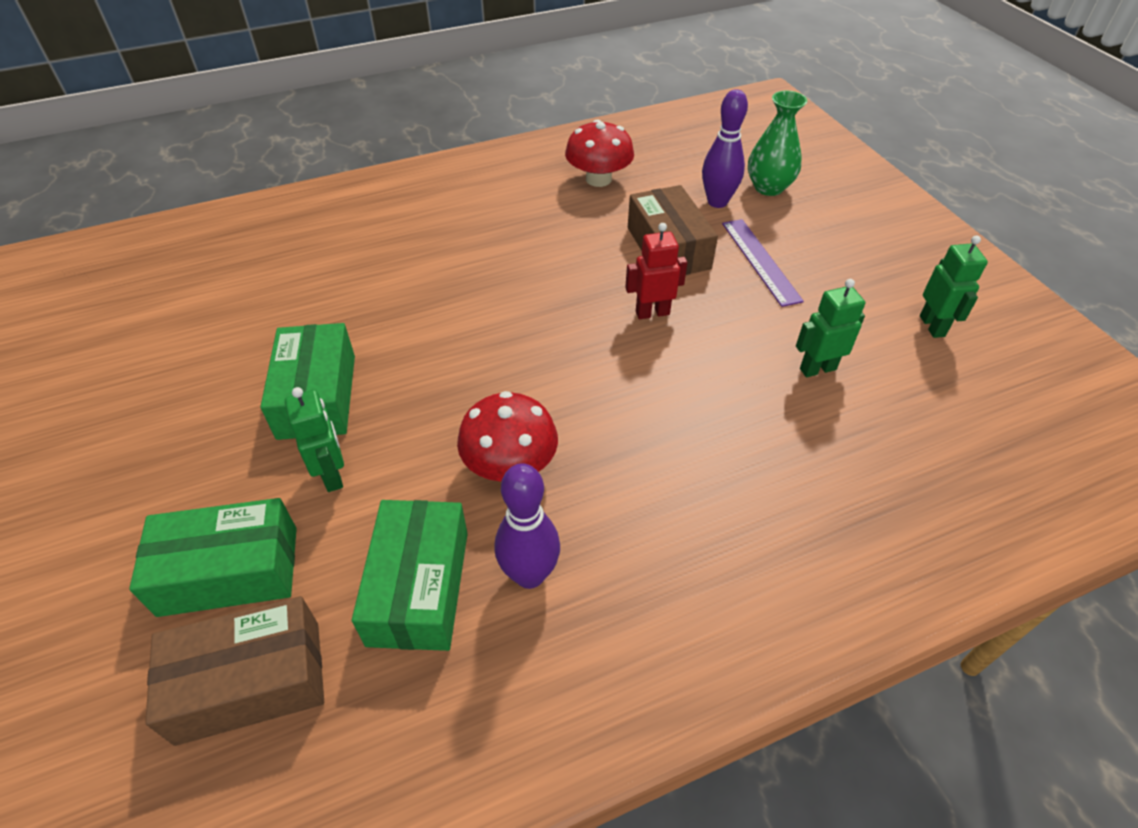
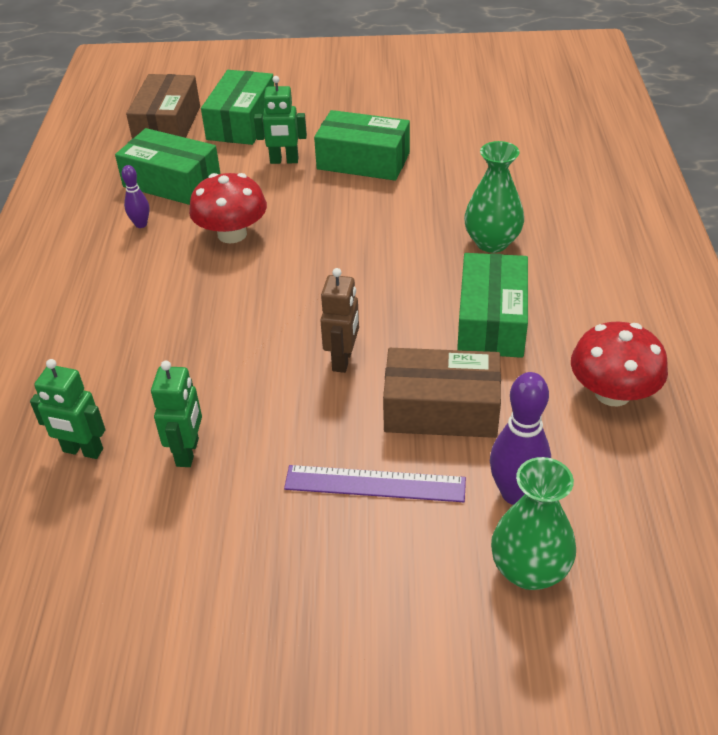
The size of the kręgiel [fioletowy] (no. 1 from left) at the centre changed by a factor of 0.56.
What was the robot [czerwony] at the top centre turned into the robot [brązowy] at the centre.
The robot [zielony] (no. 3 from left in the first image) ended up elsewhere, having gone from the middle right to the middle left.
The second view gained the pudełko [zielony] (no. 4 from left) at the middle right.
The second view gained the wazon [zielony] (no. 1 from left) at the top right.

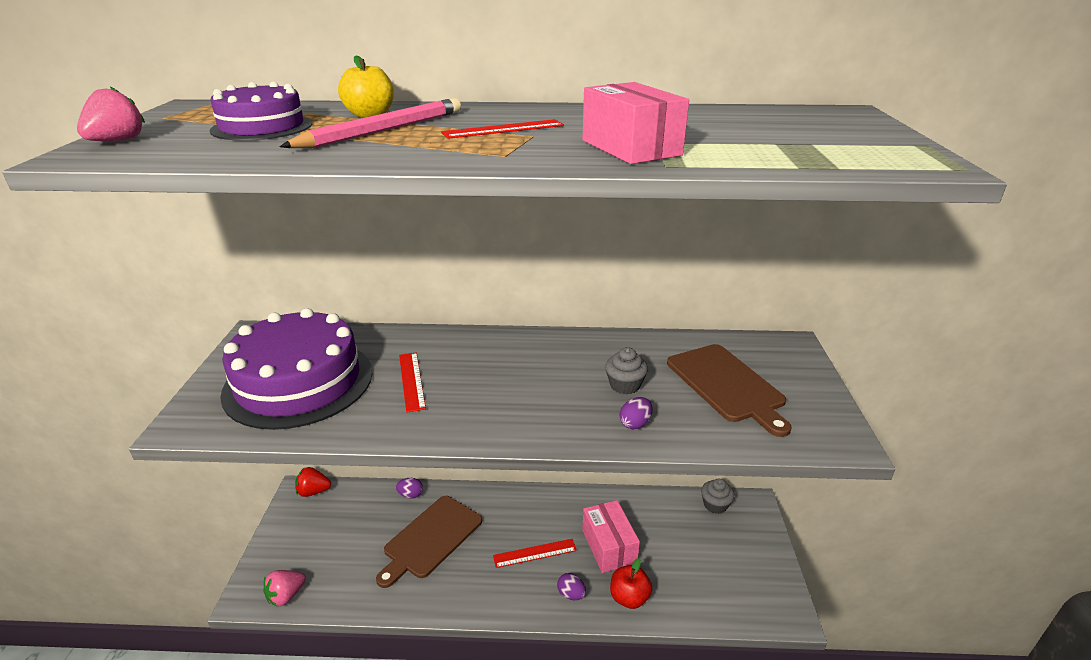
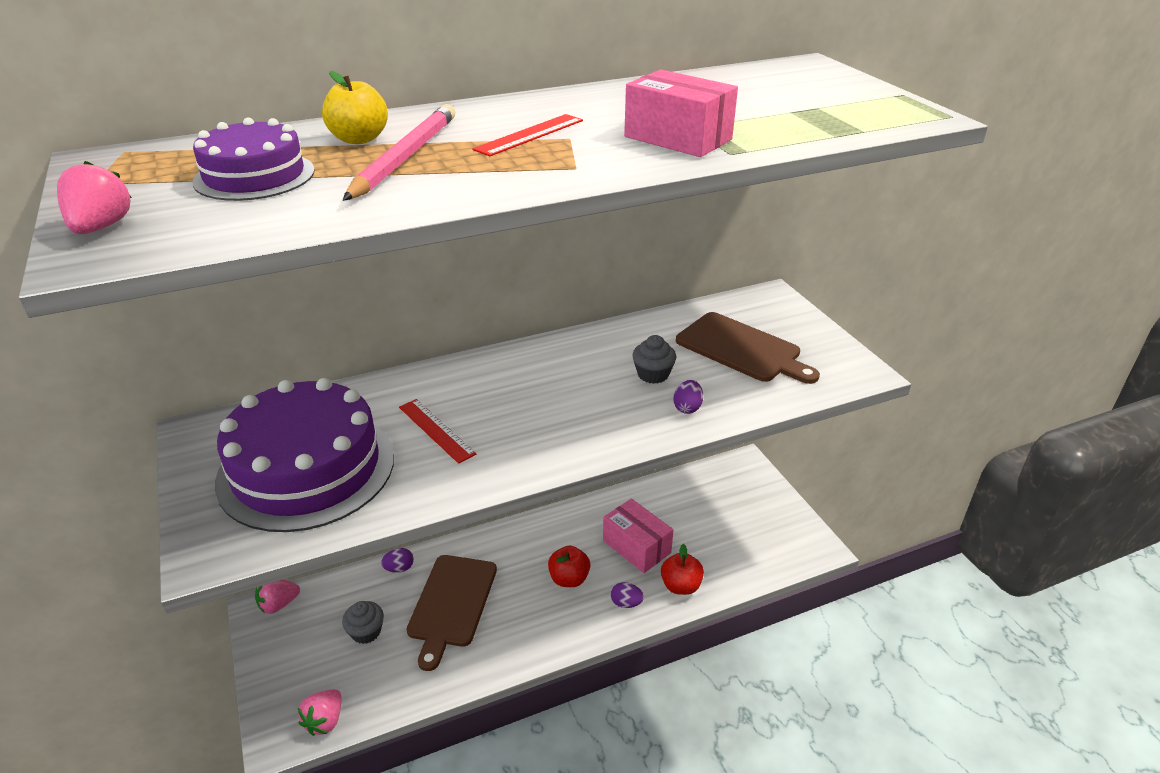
What was the truskawka [czerwony] at the bottom left turned into the truskawka [różowy] (no. 2 from left) at the bottom left.
Where the linijka [czerwony] (no. 3 from left) stood at the bottom centre, the jabłko [czerwony] (no. 1 from left) came to stand at the bottom centre.
The muffinka [szary] (no. 2 from left in the first image) ended up elsewhere, having gone from the bottom centre to the bottom left.

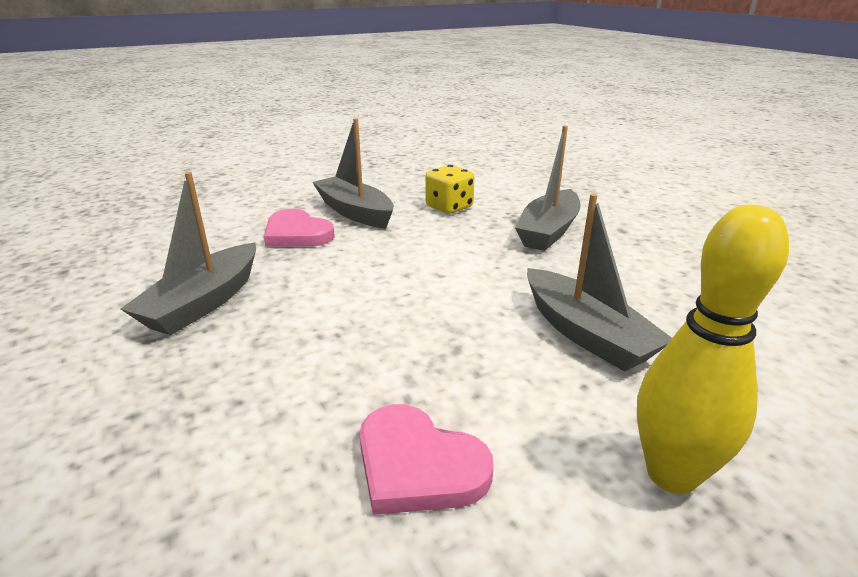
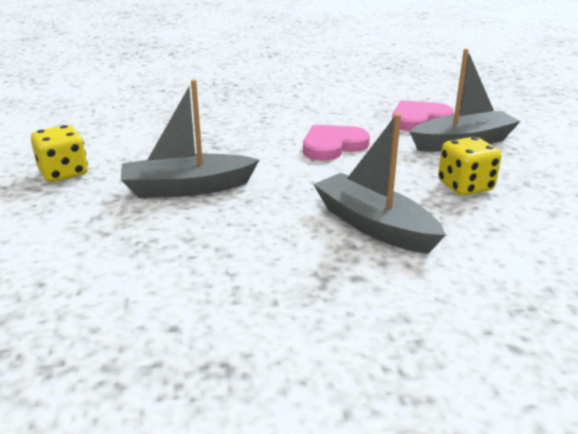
The second view lost the łódka [szary] (no. 1 from left) at the middle left.
The serce [różowy] (no. 2 from left in the first image) ended up elsewhere, having gone from the bottom centre to the top centre.
Where the kręgiel [żółty] stood at the middle right, the kostka do gry [żółty] (no. 1 from left) came to stand at the middle left.

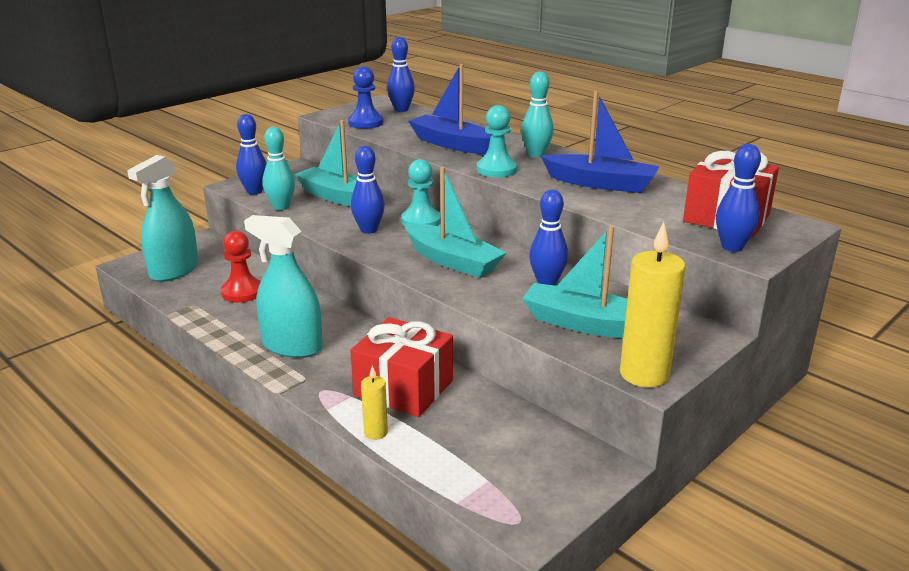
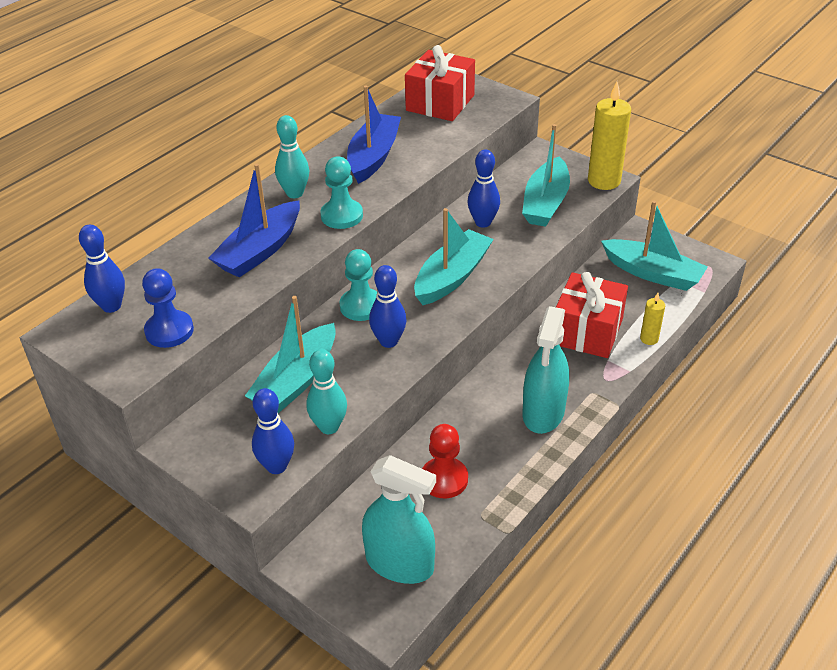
The second view lost the kręgiel [niebieski] (no. 5 from left) at the middle right.
The second view gained the łódka [turkusowy] (no. 4 from left) at the middle right.

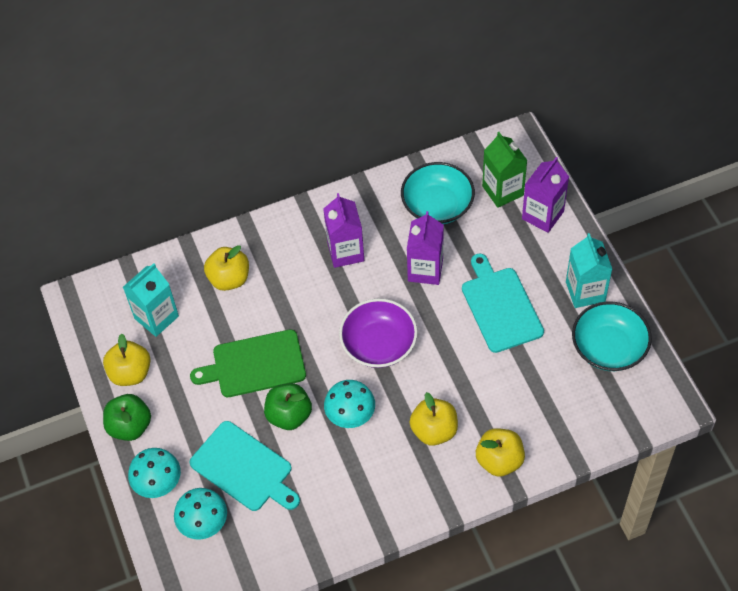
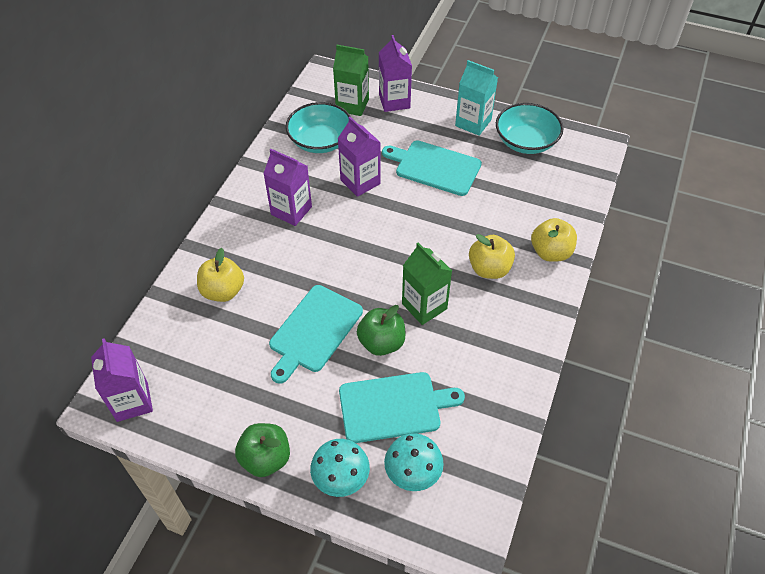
The second view lost the jabłko [żółty] (no. 1 from left) at the middle left.
The second view lost the karton mleka [turkusowy] (no. 1 from left) at the middle left.
What was the deska do krojenia [zielony] at the centre turned into the deska do krojenia [turkusowy] (no. 1 from left) at the centre.
Where the grzyb [turkusowy] (no. 3 from left) stood at the bottom centre, the karton mleka [zielony] (no. 2 from left) came to stand at the centre.
The second view lost the miska [fioletowy] at the centre.
The second view gained the karton mleka [fioletowy] (no. 1 from left) at the middle left.

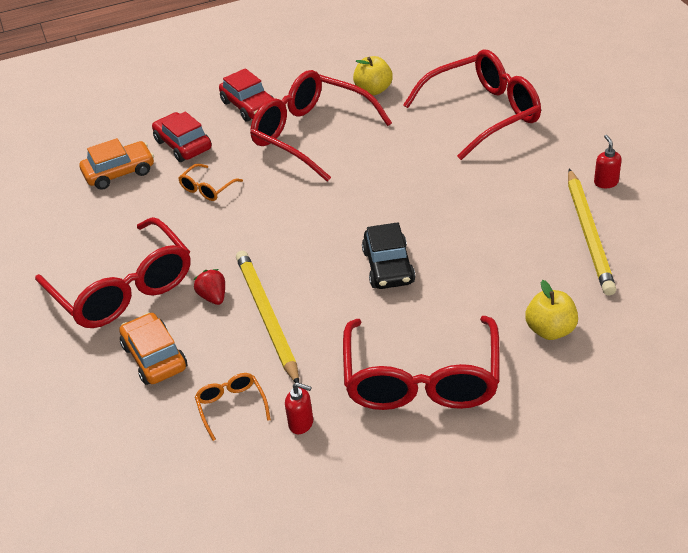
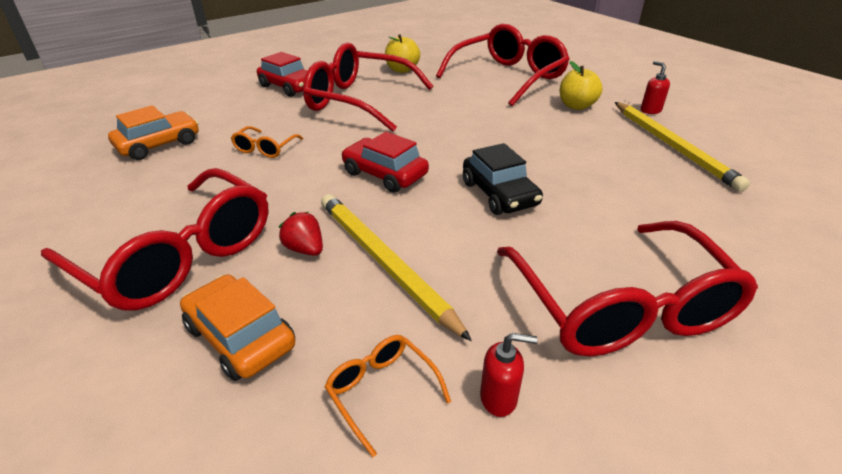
The samochód [czerwony] (no. 1 from left in the first image) ended up elsewhere, having gone from the top left to the centre.
The jabłko [żółty] (no. 2 from left) ended up elsewhere, having gone from the middle right to the top right.

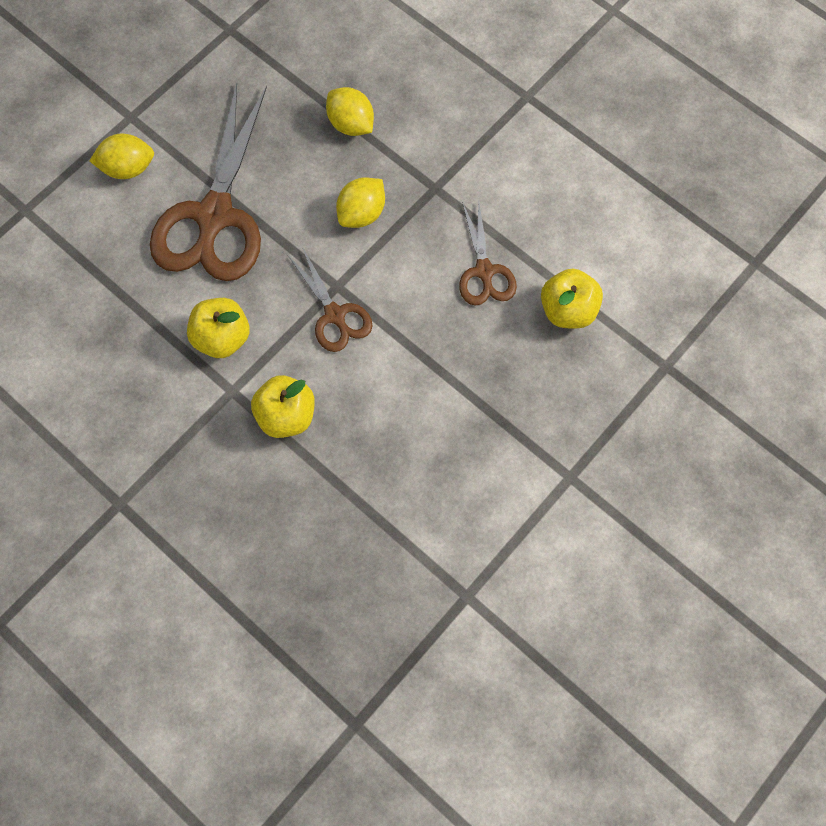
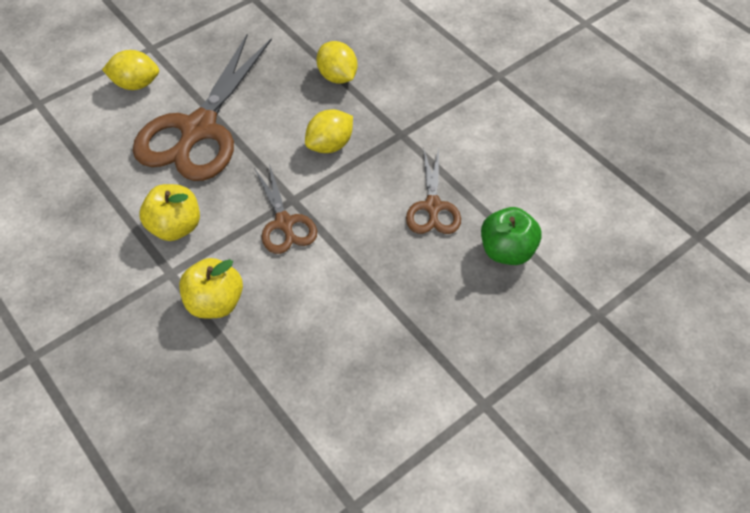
What was the jabłko [żółty] (no. 3 from left) at the middle right turned into the jabłko [zielony] at the middle right.

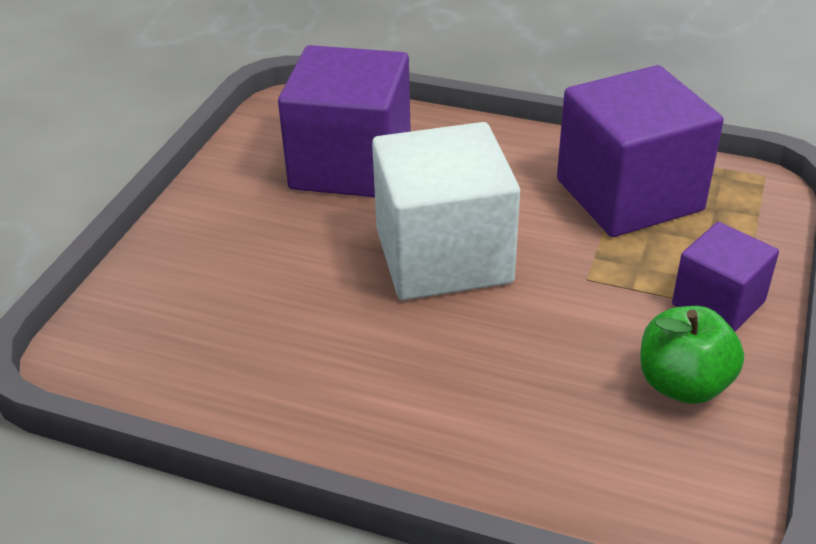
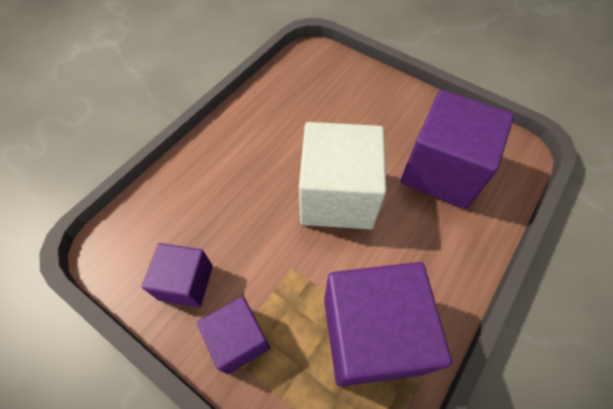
Where the jabłko [zielony] stood at the middle right, the sześcian [fioletowy] (no. 1 from left) came to stand at the bottom left.

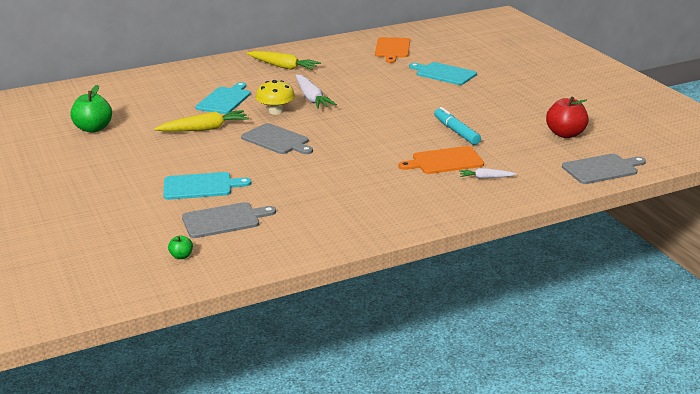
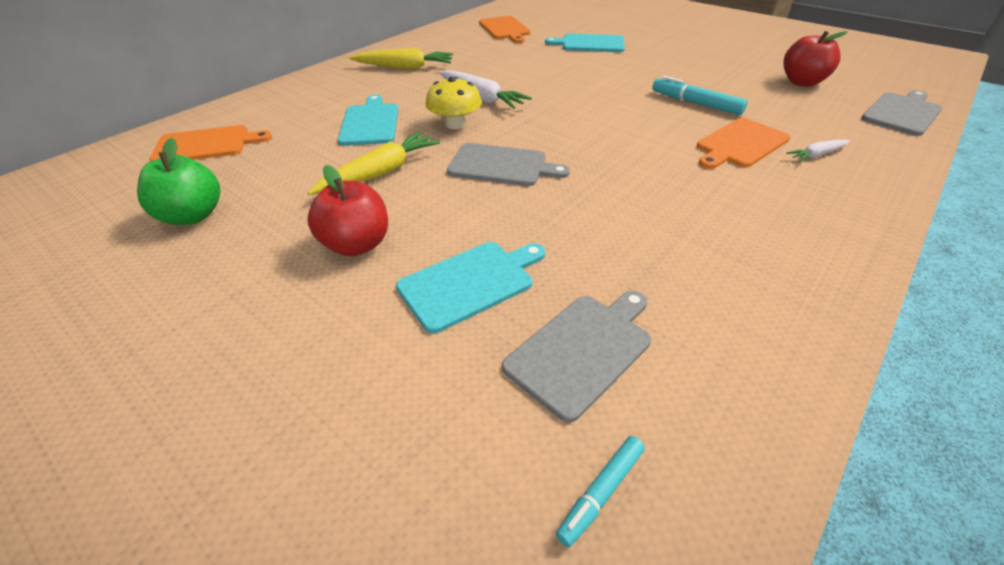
Where the jabłko [zielony] (no. 2 from left) stood at the middle left, the flamaster [turkusowy] (no. 1 from left) came to stand at the bottom centre.
The second view gained the deska do krojenia [pomarańczowy] (no. 1 from left) at the top left.
The second view gained the jabłko [czerwony] (no. 1 from left) at the centre.

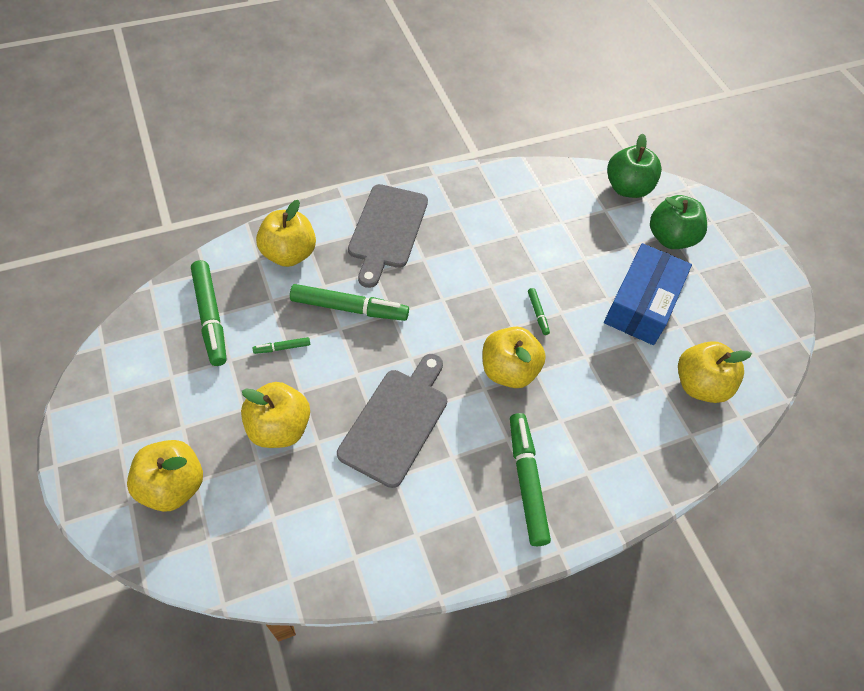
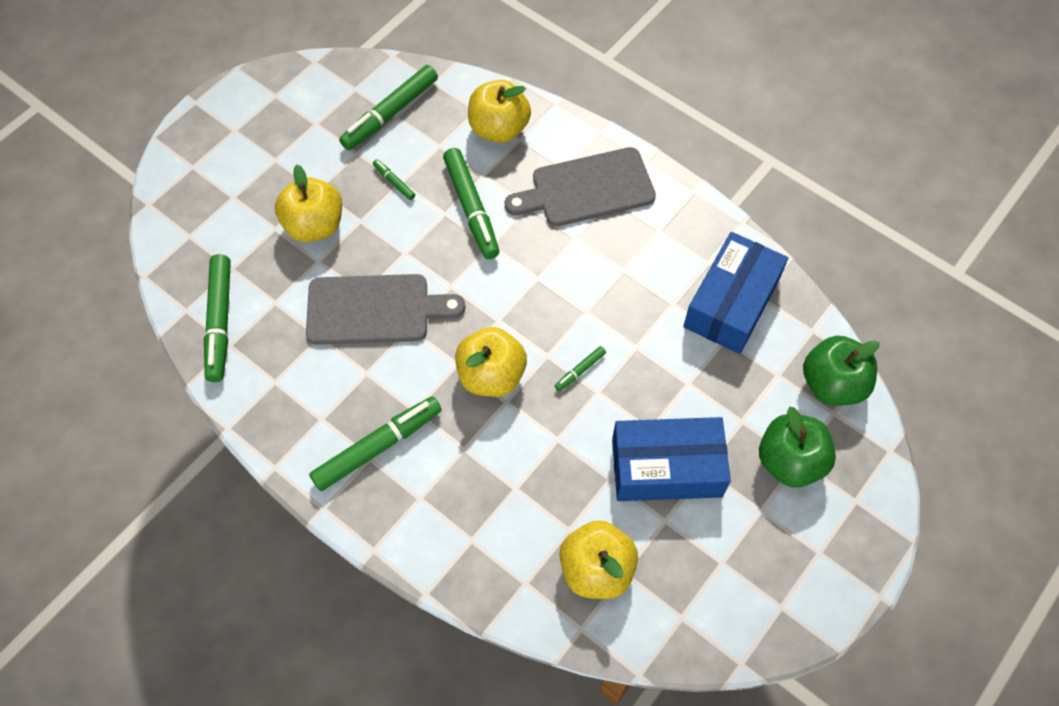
The second view lost the jabłko [żółty] (no. 1 from left) at the bottom left.
The second view gained the flamaster [zielony] (no. 1 from left) at the middle left.
The second view gained the pudełko [niebieski] (no. 2 from left) at the middle right.

